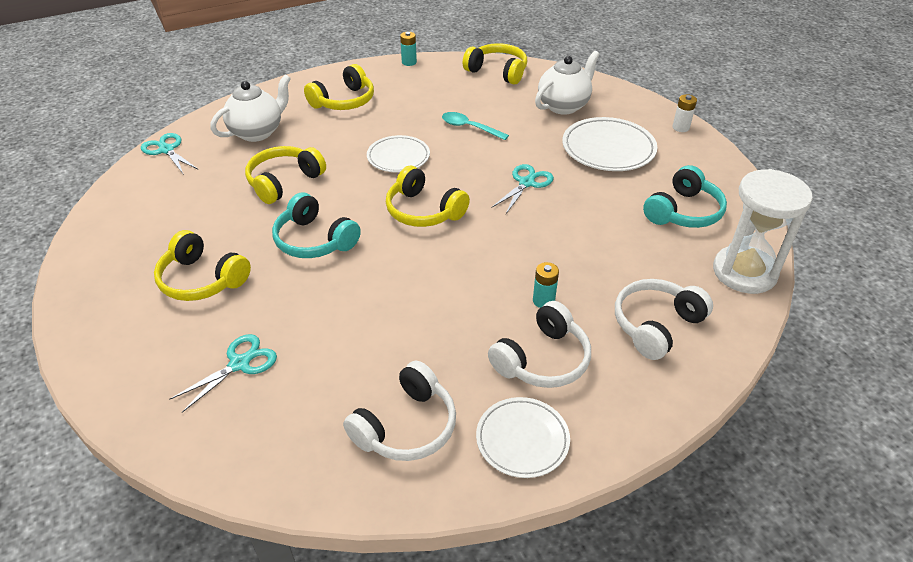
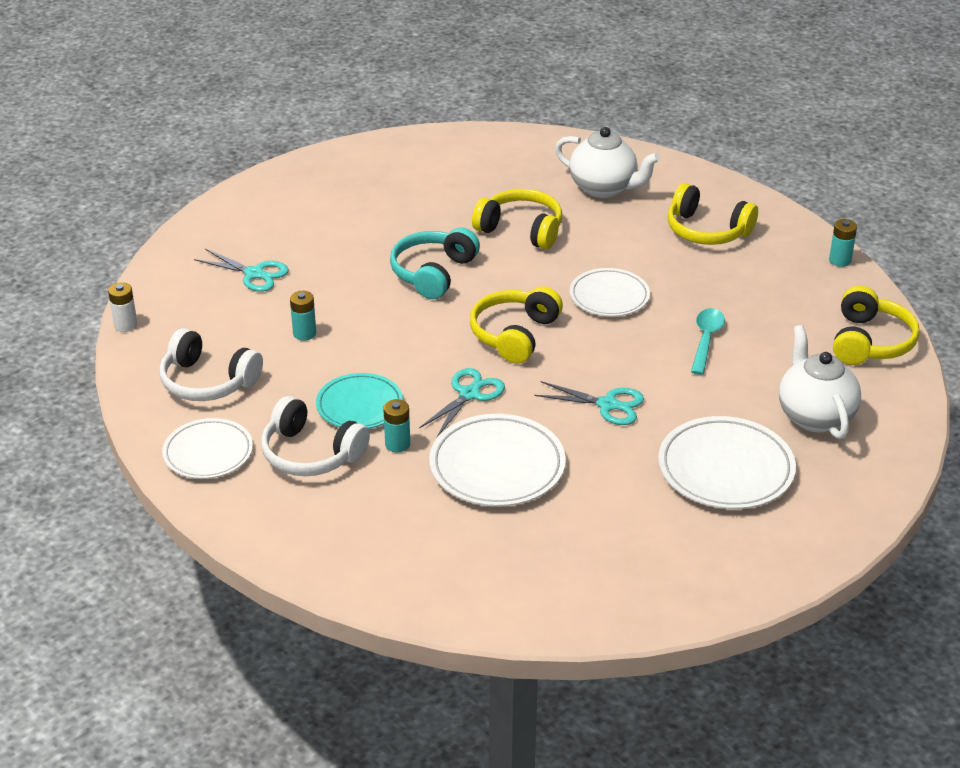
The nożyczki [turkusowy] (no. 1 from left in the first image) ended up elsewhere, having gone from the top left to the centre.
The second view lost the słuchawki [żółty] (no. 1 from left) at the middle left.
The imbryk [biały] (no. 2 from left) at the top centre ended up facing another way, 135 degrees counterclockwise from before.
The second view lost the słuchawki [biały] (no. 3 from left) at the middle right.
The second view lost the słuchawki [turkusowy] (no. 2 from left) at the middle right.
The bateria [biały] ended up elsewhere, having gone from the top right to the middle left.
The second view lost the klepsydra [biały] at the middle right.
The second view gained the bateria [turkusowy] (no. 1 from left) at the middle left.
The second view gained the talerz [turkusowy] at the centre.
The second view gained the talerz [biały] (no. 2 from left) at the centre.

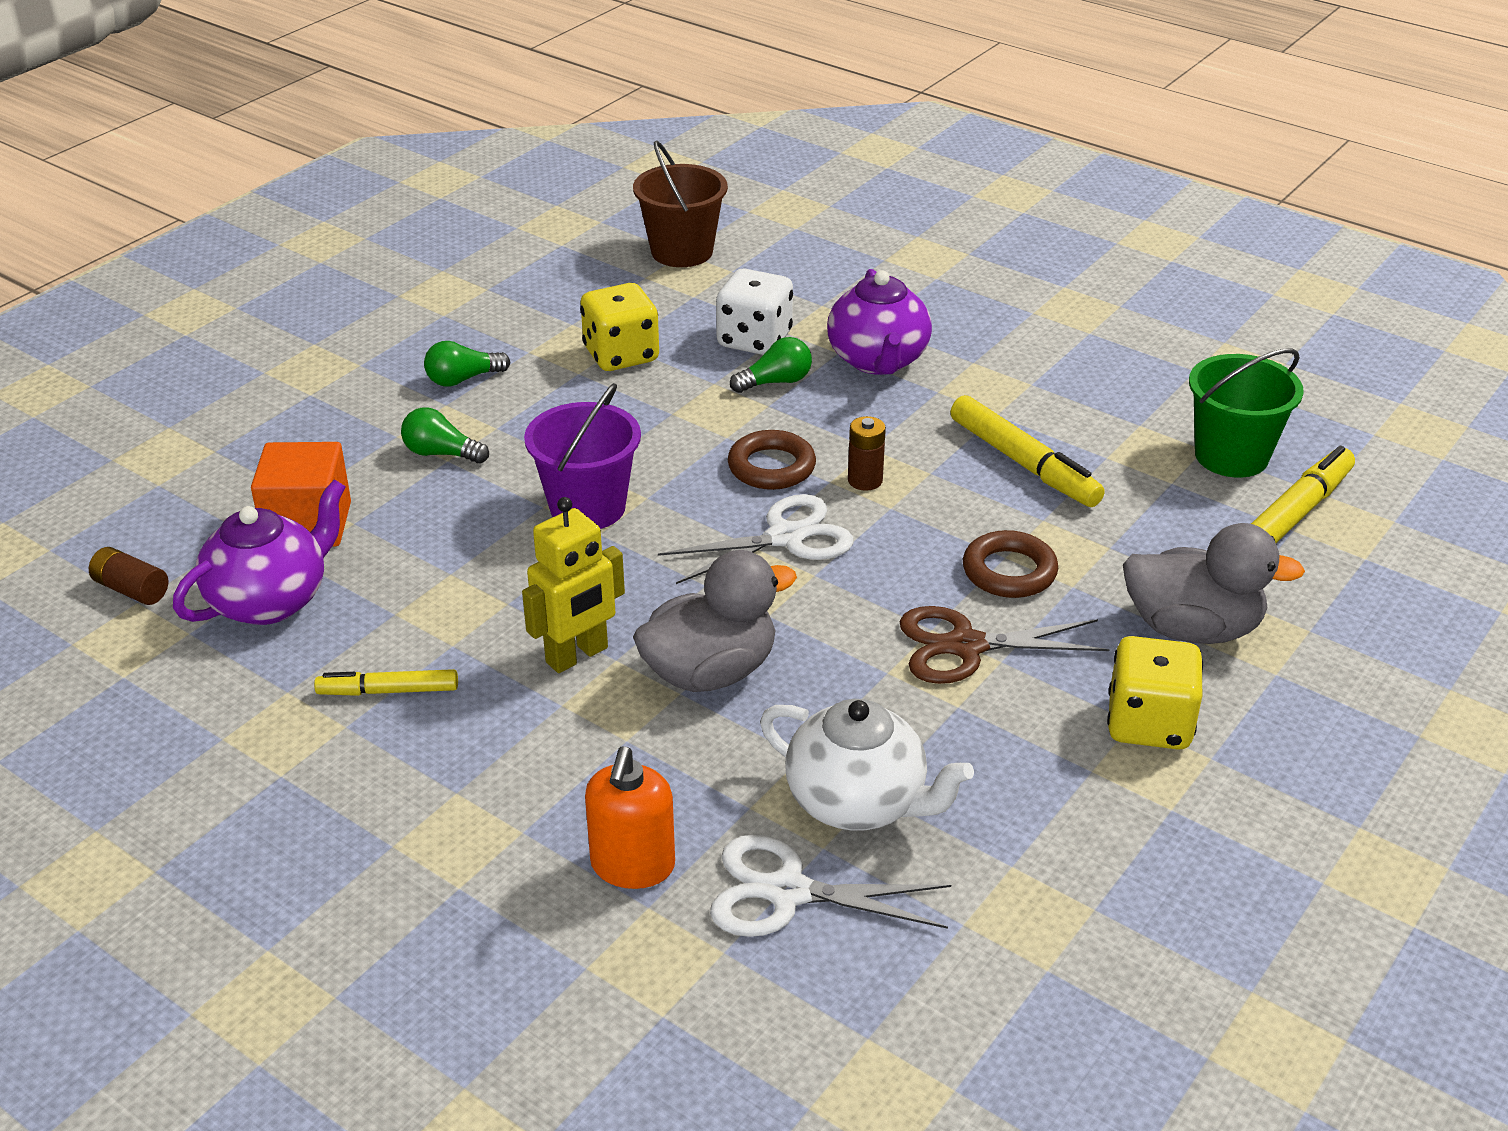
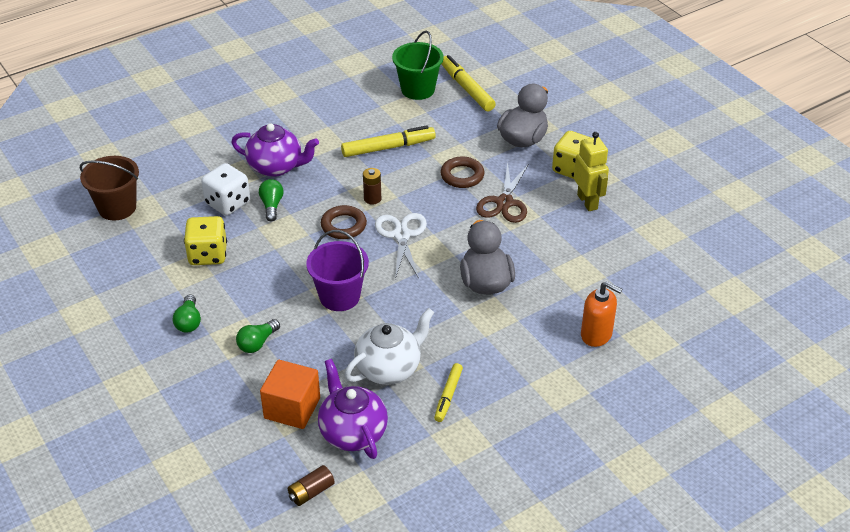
The robot [żółty] ended up elsewhere, having gone from the centre to the top right.
The second view lost the nożyczki [biały] (no. 2 from left) at the bottom centre.
The imbryk [biały] ended up elsewhere, having gone from the bottom centre to the centre.

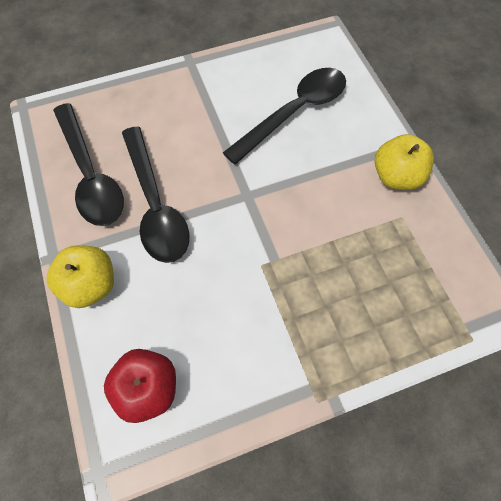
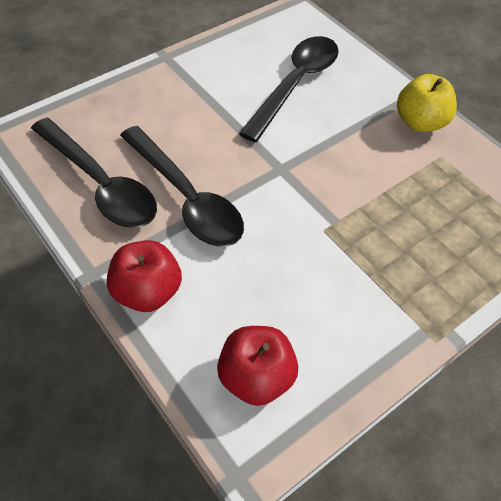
What was the jabłko [żółty] (no. 1 from left) at the middle left turned into the jabłko [czerwony] (no. 1 from left) at the middle left.

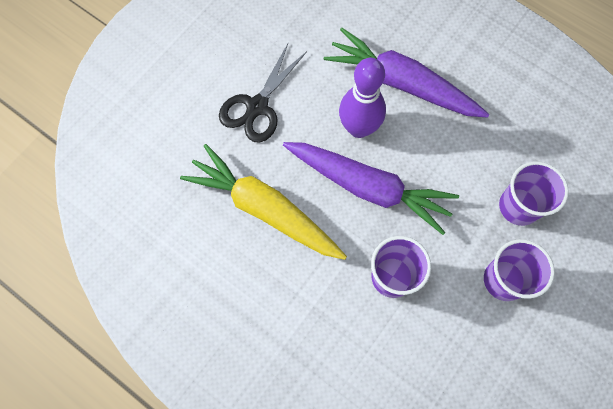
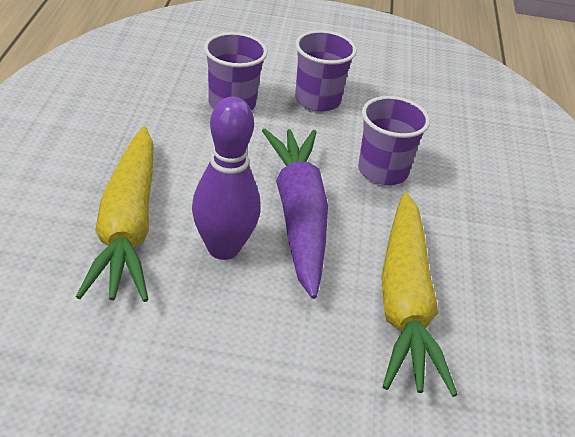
The second view lost the nożyczki [czarny] at the top centre.
What was the marchewka [fioletowy] (no. 2 from left) at the top centre turned into the marchewka [żółty] (no. 1 from left) at the middle left.

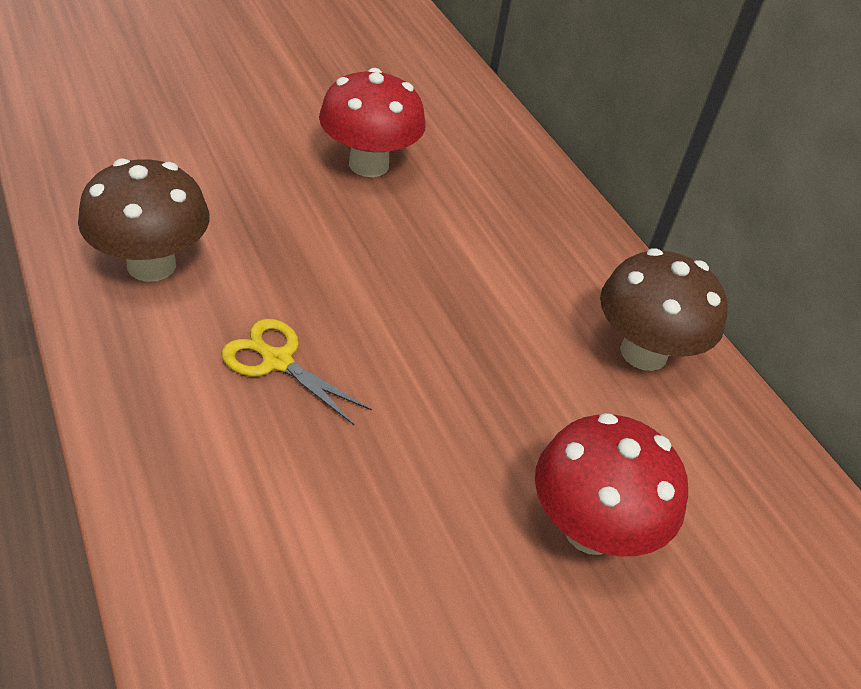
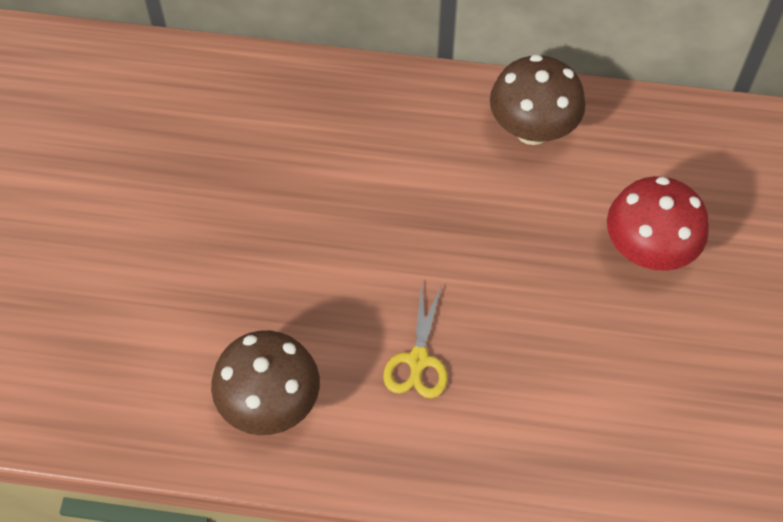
The nożyczki [żółty] at the centre ended up facing another way, 60 degrees counterclockwise from before.
The second view lost the grzyb [czerwony] (no. 1 from left) at the top centre.

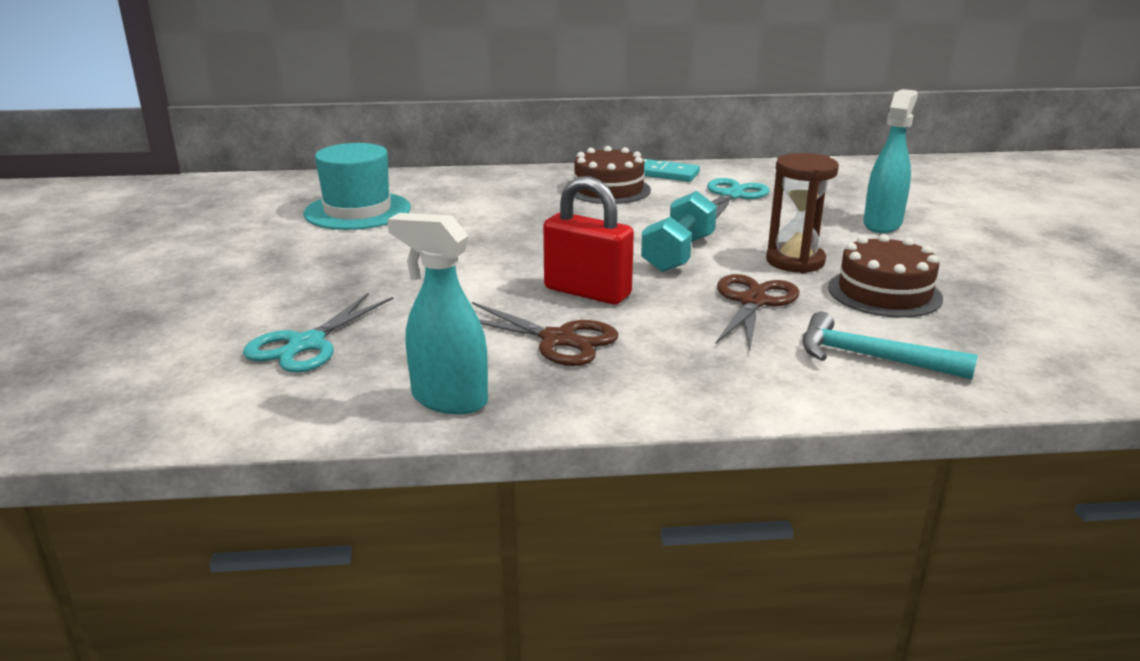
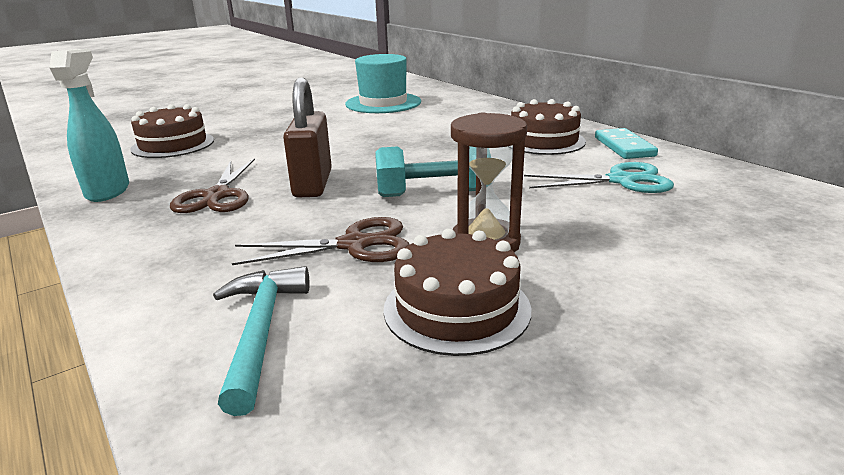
Where the nożyczki [turkusowy] (no. 1 from left) stood at the middle left, the tort [brązowy] (no. 1 from left) came to stand at the top left.
What was the kłódka [czerwony] at the centre turned into the kłódka [brązowy] at the top centre.
The second view lost the spryskiwacz [turkusowy] (no. 2 from left) at the top right.

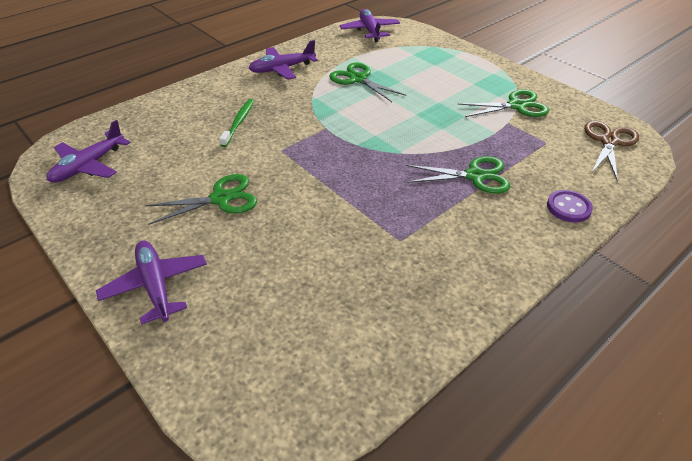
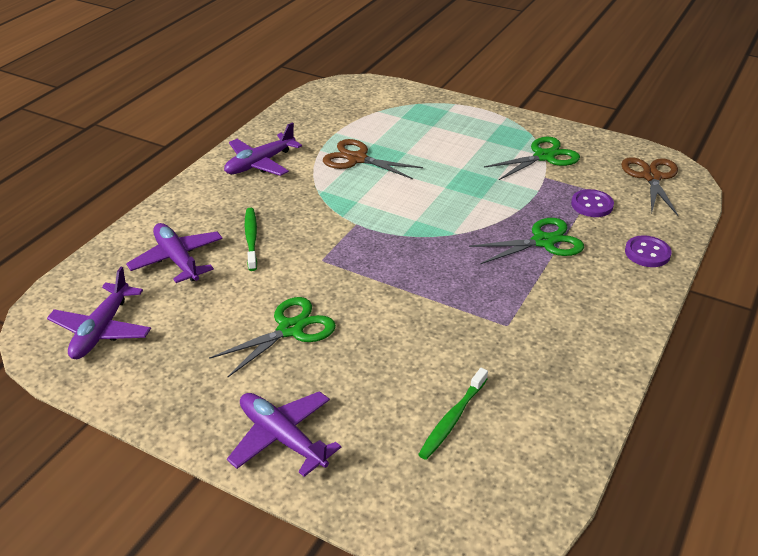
What was the nożyczki [zielony] (no. 2 from left) at the top centre turned into the nożyczki [brązowy] (no. 1 from left) at the top centre.
The samolot [fioletowy] (no. 4 from left in the first image) ended up elsewhere, having gone from the top centre to the middle left.
The second view gained the szczoteczka do zębów [zielony] (no. 2 from left) at the bottom centre.
The second view gained the guzik [fioletowy] (no. 1 from left) at the middle right.

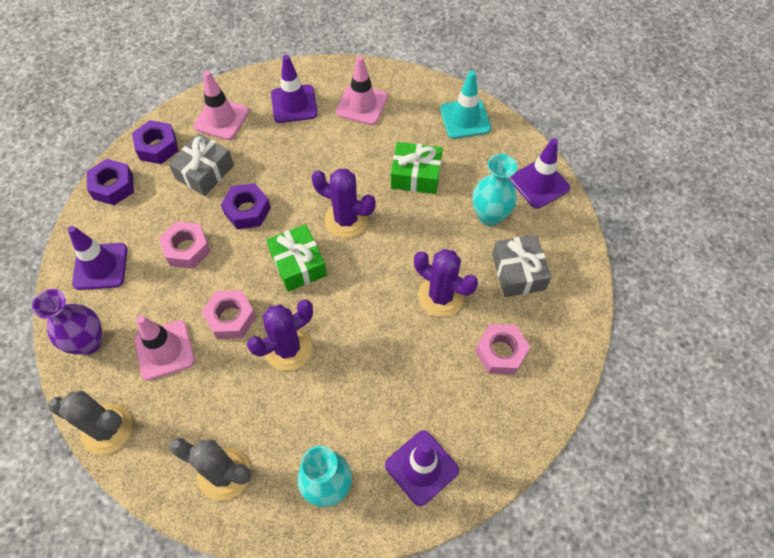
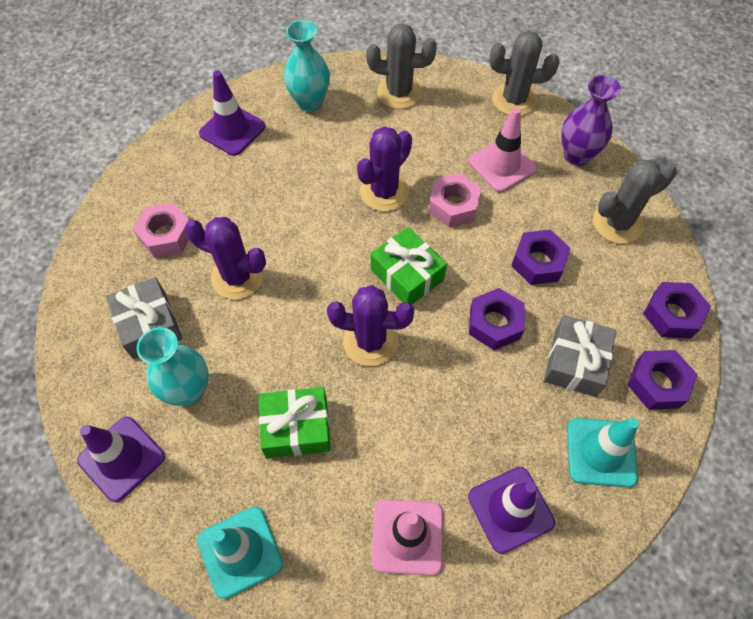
Where the pachołek [fioletowy] (no. 1 from left) stood at the middle left, the kaktus [szary] (no. 3 from left) came to stand at the top right.
What was the nakrętka [różowy] (no. 1 from left) at the middle left turned into the nakrętka [fioletowy] (no. 2 from left) at the middle right.
What was the pachołek [różowy] (no. 2 from left) at the top left turned into the pachołek [turkusowy] (no. 2 from left) at the bottom right.

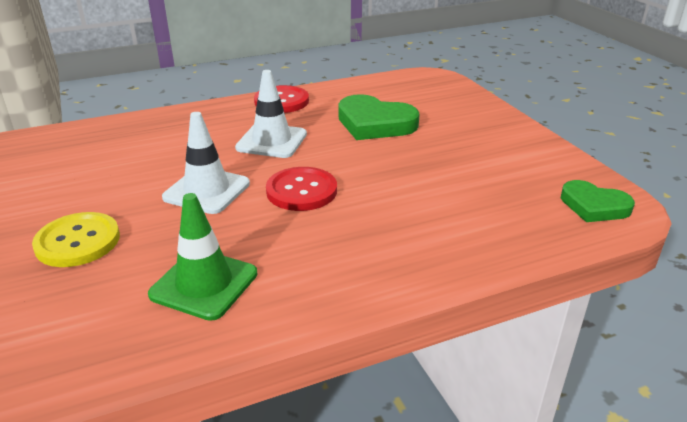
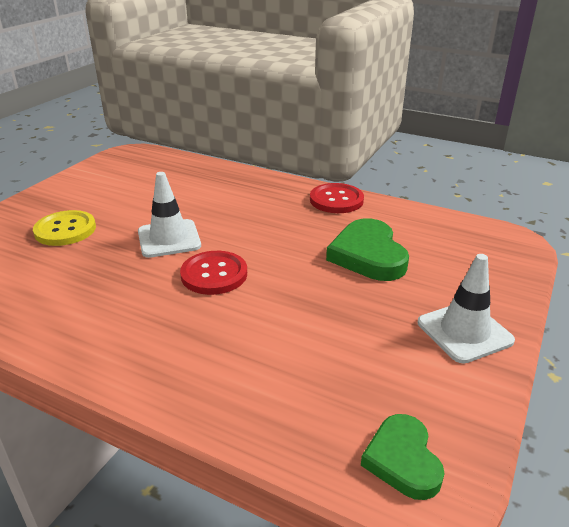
The second view lost the pachołek [zielony] at the middle left.
The pachołek [biały] (no. 2 from left) ended up elsewhere, having gone from the top centre to the middle right.

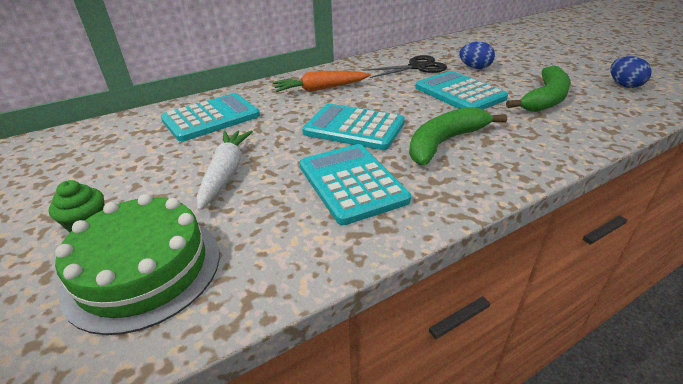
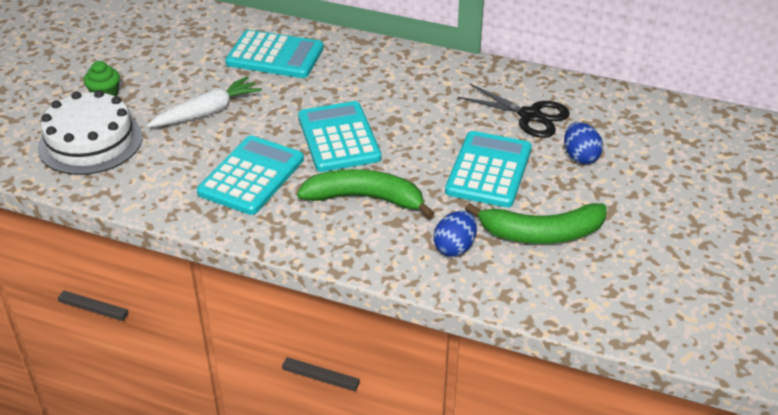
What was the tort [zielony] at the bottom left turned into the tort [biały] at the top left.
The second view lost the marchewka [pomarańczowy] at the top centre.
The jajko [niebieski] (no. 2 from left in the first image) ended up elsewhere, having gone from the top right to the centre.

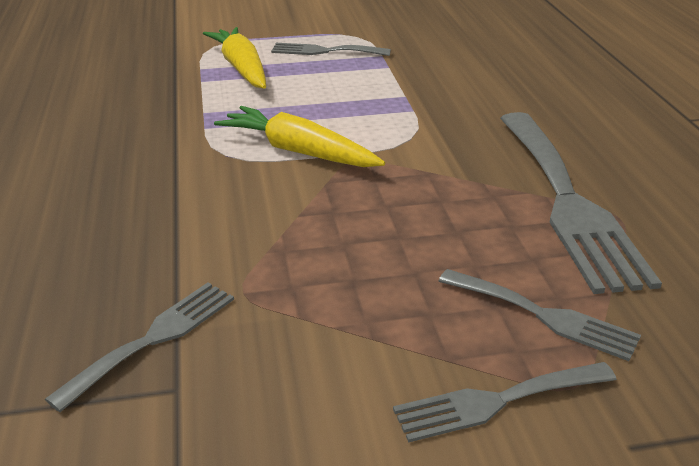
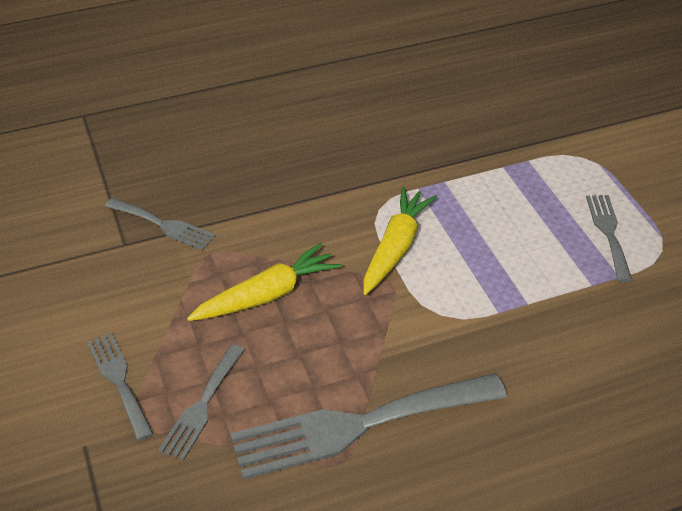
The marchewka [żółty] (no. 1 from left) ended up elsewhere, having gone from the top centre to the centre.

